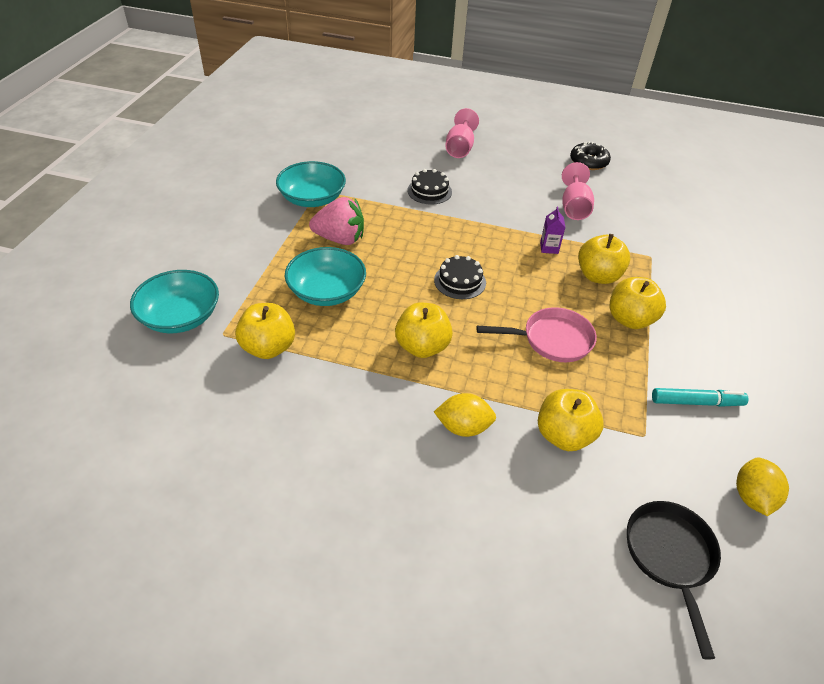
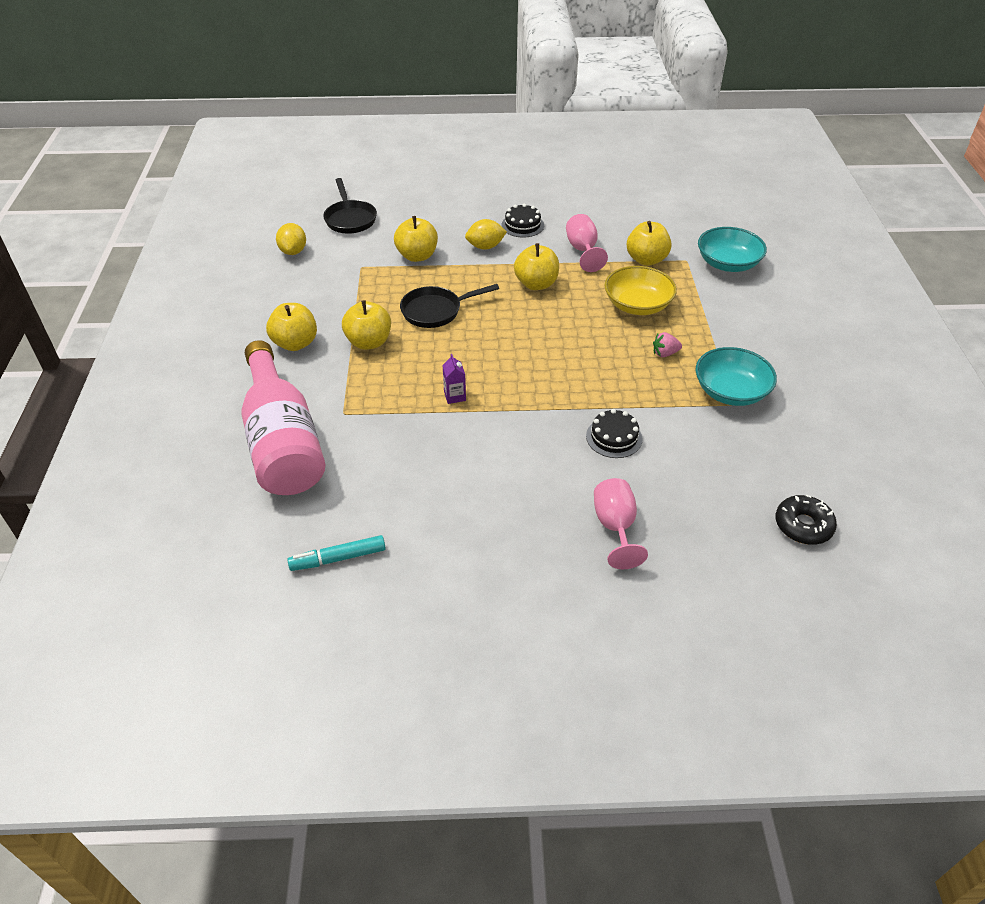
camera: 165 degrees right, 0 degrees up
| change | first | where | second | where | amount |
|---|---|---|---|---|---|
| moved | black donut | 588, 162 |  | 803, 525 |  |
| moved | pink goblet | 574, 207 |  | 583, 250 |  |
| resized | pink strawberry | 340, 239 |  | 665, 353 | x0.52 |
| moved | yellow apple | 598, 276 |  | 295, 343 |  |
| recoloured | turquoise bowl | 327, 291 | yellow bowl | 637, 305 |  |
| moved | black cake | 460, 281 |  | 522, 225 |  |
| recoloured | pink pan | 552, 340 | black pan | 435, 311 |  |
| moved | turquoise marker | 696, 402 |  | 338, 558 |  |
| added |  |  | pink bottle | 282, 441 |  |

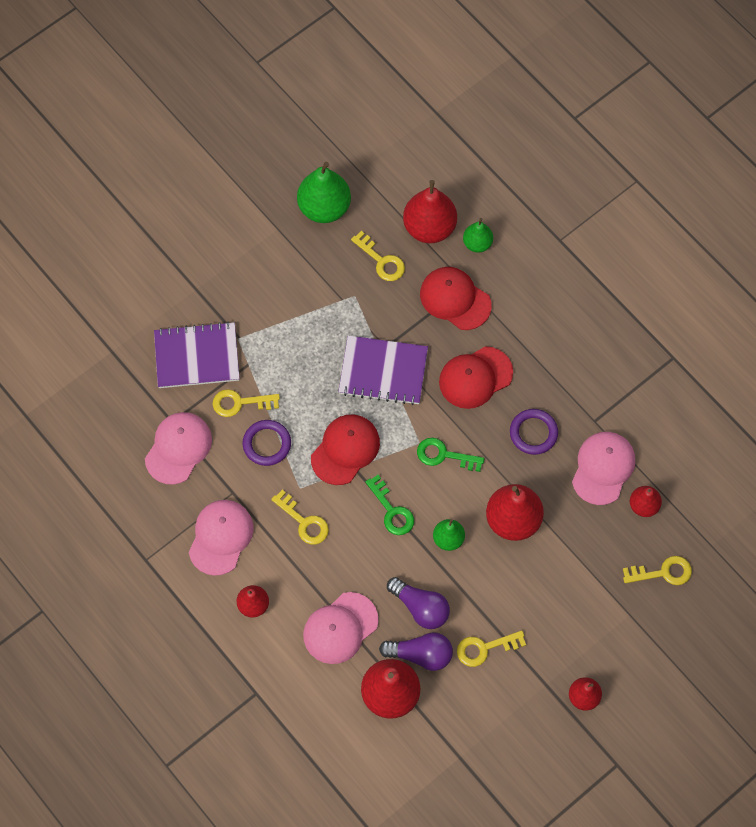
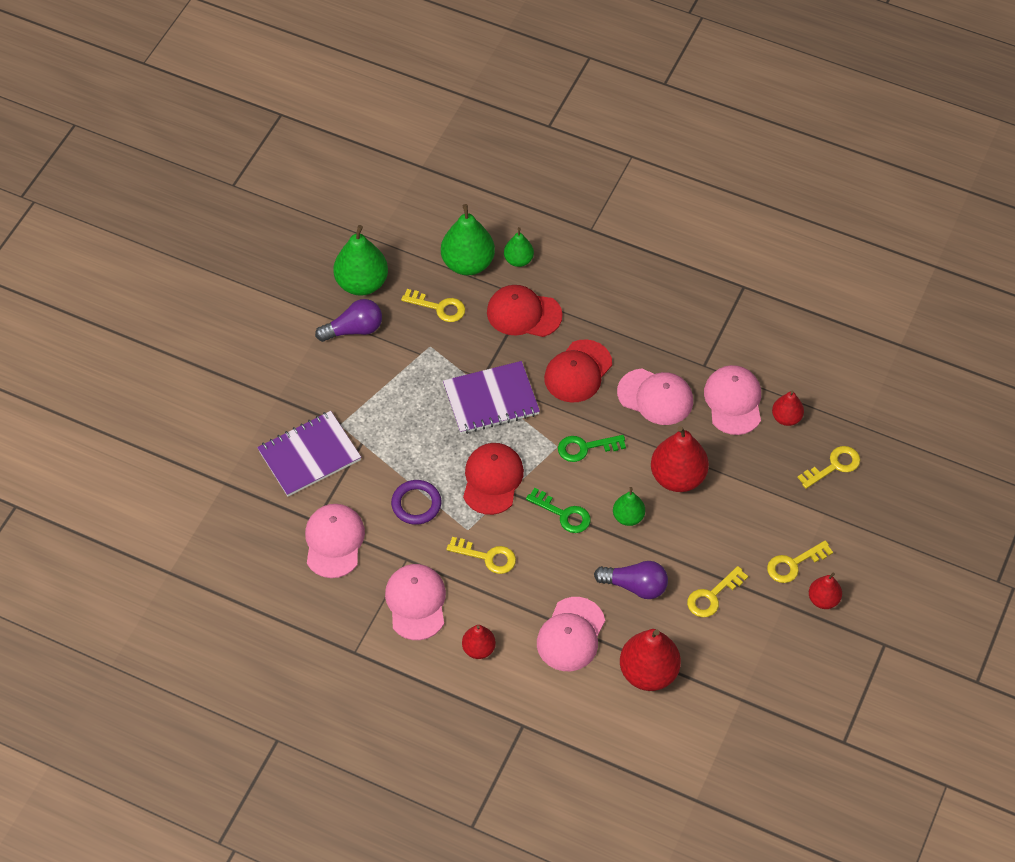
camera: 25 degrees left, 10 degrees down
| change | first | where | second | where | amount |
|---|---|---|---|---|---|
| recoloured | red pear | 429, 228 | green pear | 468, 263 |  |
| moved | yellow key | 240, 403 |  | 793, 564 |  |
| replaced | purple ring | 533, 433 | pink cap | 655, 397 |  |
| moved | purple light bulb | 421, 655 |  | 354, 329 |  |

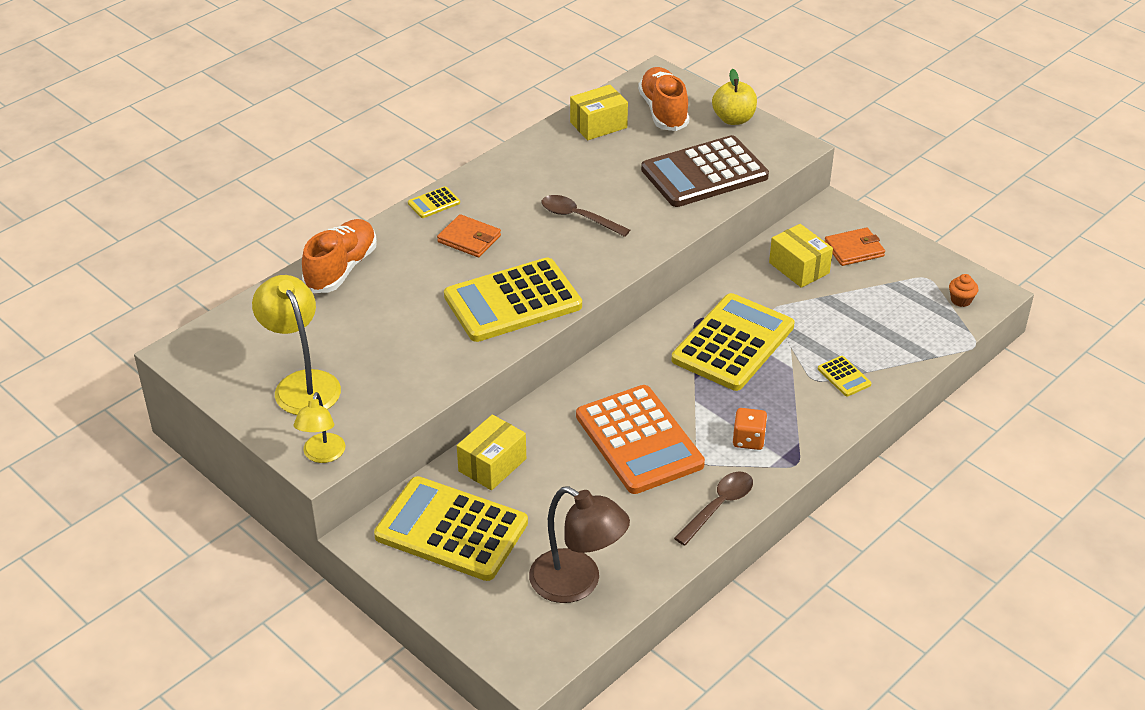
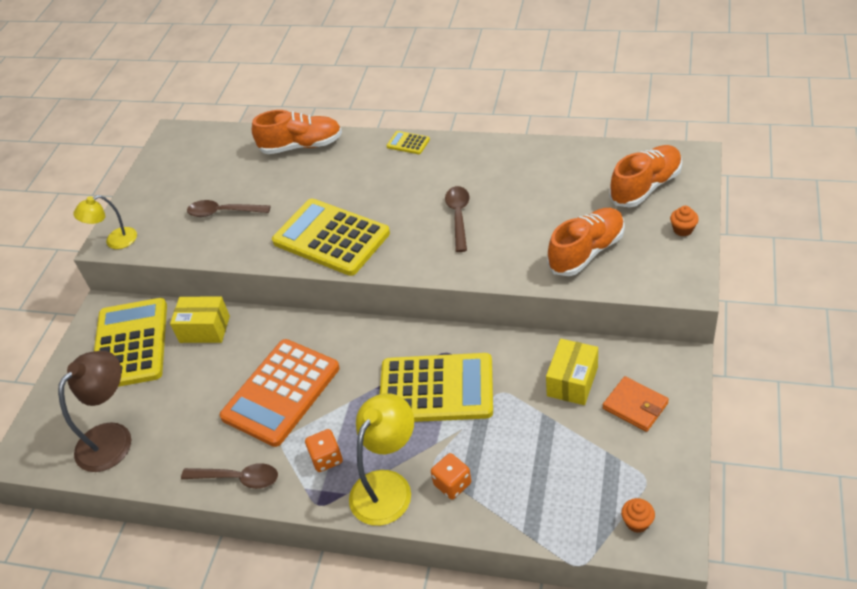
camera: 65 degrees right, 5 degrees up
| change | first | where | second | where | amount |
|---|---|---|---|---|---|
| replaced | yellow apple | 733, 119 | orange cupcake | 683, 229 |  |
| removed | yellow box | 598, 125 |  |  |  |
| replaced | brown calculator | 704, 173 | orange shoe | 586, 252 |  |
| removed | orange wallet | 469, 239 |  |  |  |
| moved | yellow lamp | 302, 384 |  | 387, 486 |  |
| replaced | yellow calculator | 844, 377 | orange dice | 452, 484 |  |
| turned | brown lamp | 577, 583 |  | 113, 437 | 150 degrees counterclockwise |
| added |  |  | brown spoon | 223, 212 |  |

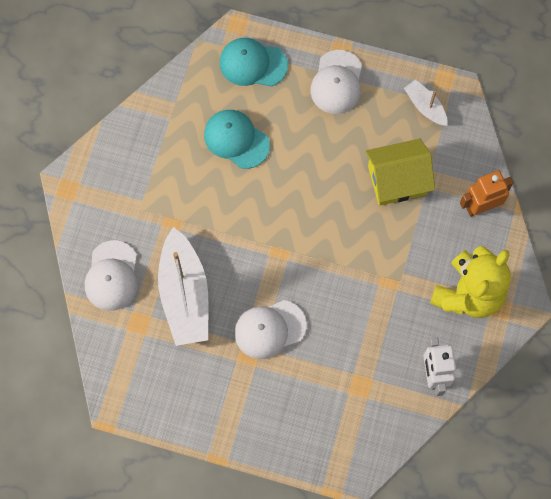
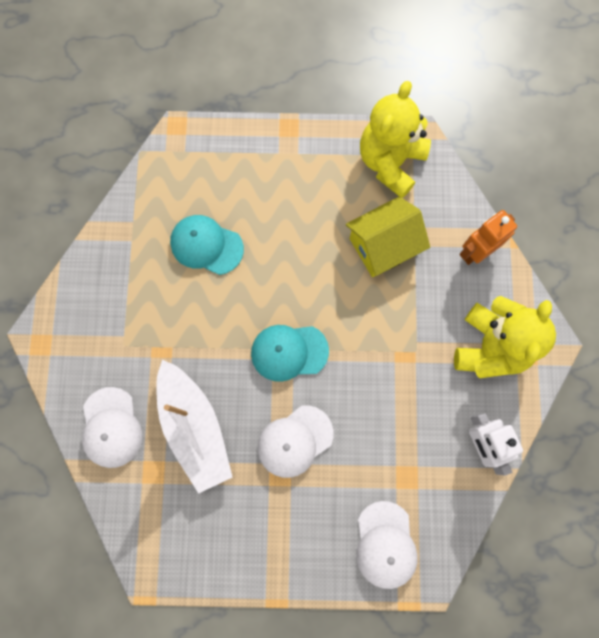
camera: 15 degrees left, 5 degrees up
| change | first | where | second | where | amount |
|---|---|---|---|---|---|
| moved | turquoise cap | 253, 64 |  | 289, 352 |  |
| moved | white cap | 337, 82 |  | 385, 544 |  |
| replaced | white boat | 425, 106 | yellow teddy bear | 390, 163 |  |

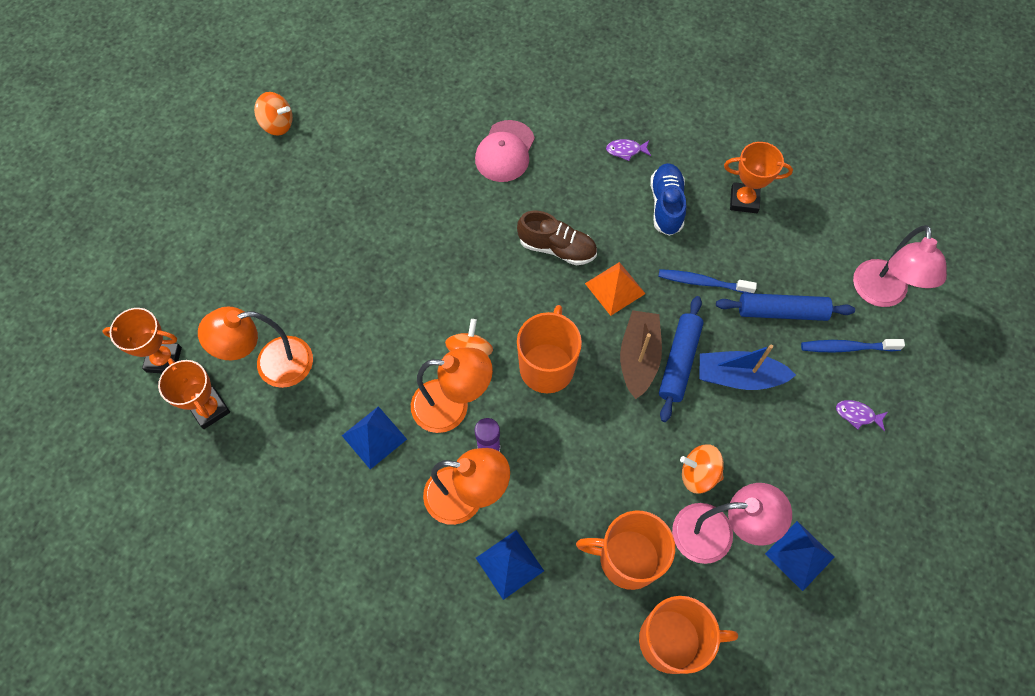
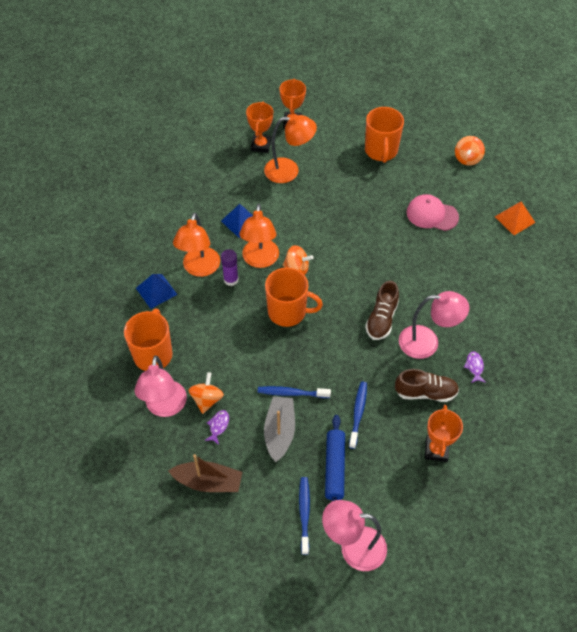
camera: 90 degrees right, 10 degrees down
| change | first | where | second | where | amount |
|---|---|---|---|---|---|
| moved | pink cap | 505, 151 |  | 432, 214 |  |
| recoloured | blue shoe | 666, 205 | brown shoe | 425, 392 |  |
| moved | orange pyramid | 615, 288 |  | 514, 219 |  |
| replaced | blue rolling pin | 679, 362 | blue toothbrush | 291, 393 |  |
| turned | orange lamp | 272, 365 |  | 289, 170 | 105 degrees clockwise |
| moved | brown boat | 639, 357 |  | 208, 482 |  |
| recoloured | blue boat | 738, 376 | grey boat | 280, 432 |  |
| turned | orange trophy | 210, 409 |  | 261, 145 | 45 degrees counterclockwise |
| moved | purple fish | 857, 415 |  | 218, 426 |  |
| removed | blue pyramid | 799, 555 |  |  |  |
| moved | orange mug | 672, 640 |  | 381, 151 |  |
| added |  |  | pink lamp | 427, 342 |  |

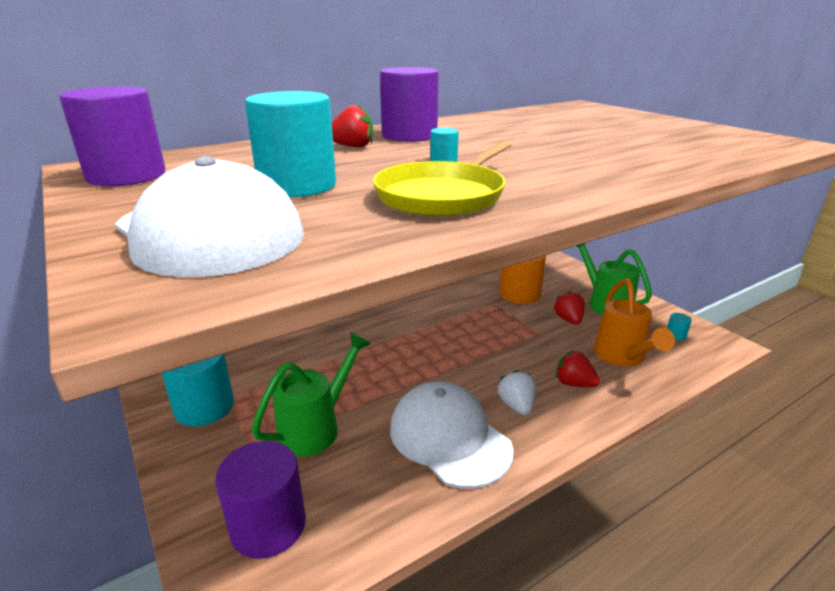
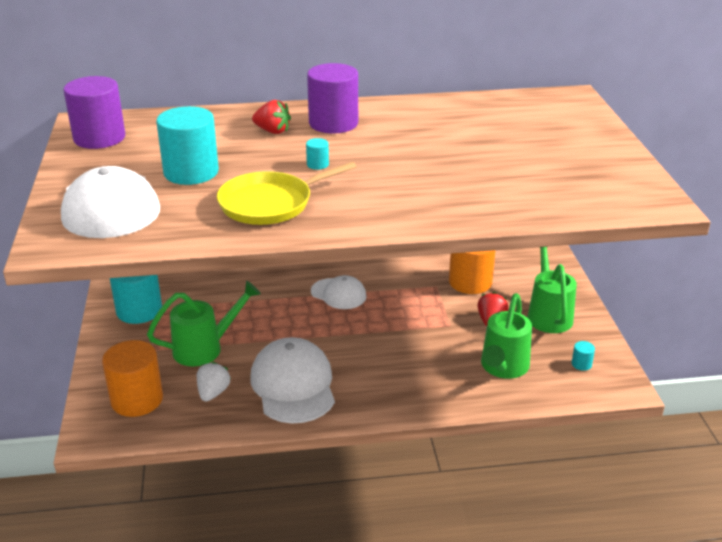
camera: 25 degrees right, 5 degrees up
| change | first | where | second | where | amount |
|---|---|---|---|---|---|
| recoloured | orange watering can | 622, 357 | green watering can | 503, 368 |  |
| removed | red strawberry | 574, 383 |  |  |  |
| moved | white strawberry | 516, 405 |  | 213, 393 |  |
| recoloured | purple cylinder | 268, 526 | orange cylinder | 137, 399 |  |
| added |  |  | white cap | 338, 294 |  |

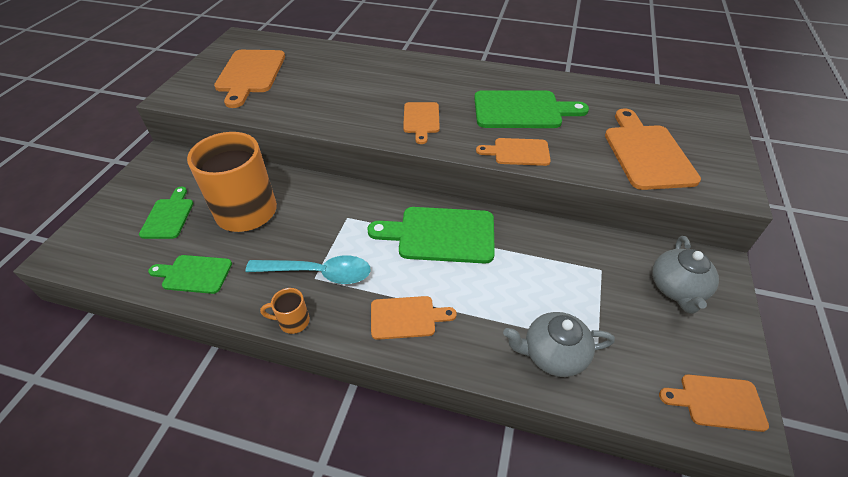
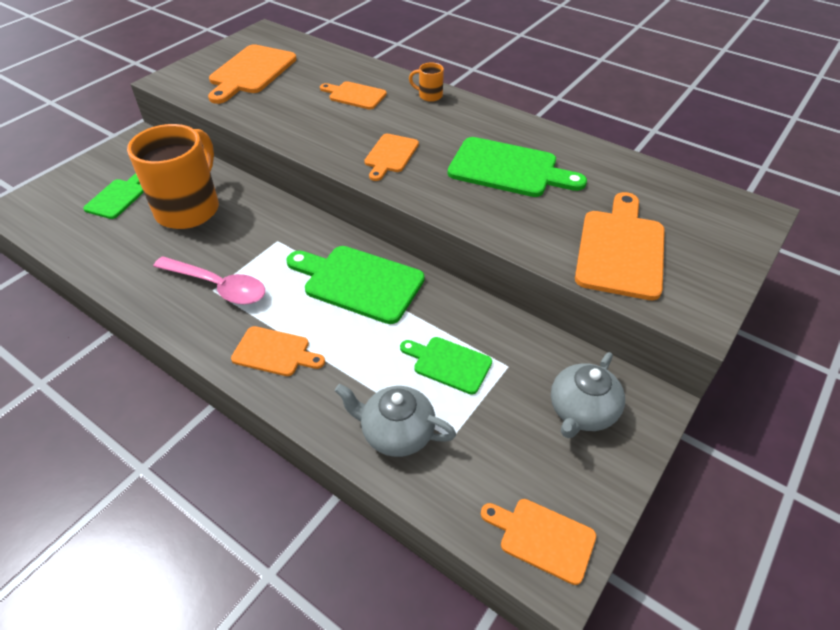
camera: 20 degrees right, 0 degrees up
| change | first | where | second | where | amount |
|---|---|---|---|---|---|
| moved | orange cutting board | 518, 152 |  | 355, 95 |  |
| moved | green cutting board | 194, 274 |  | 449, 364 |  |
| recoloured | turquoise spoon | 318, 273 | pink spoon | 218, 286 |  |
| moved | orange mug | 293, 321 |  | 429, 96 |  |

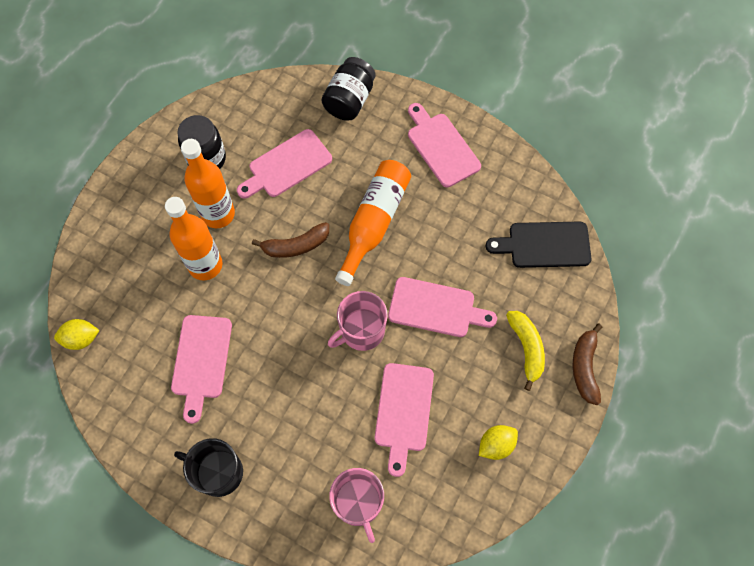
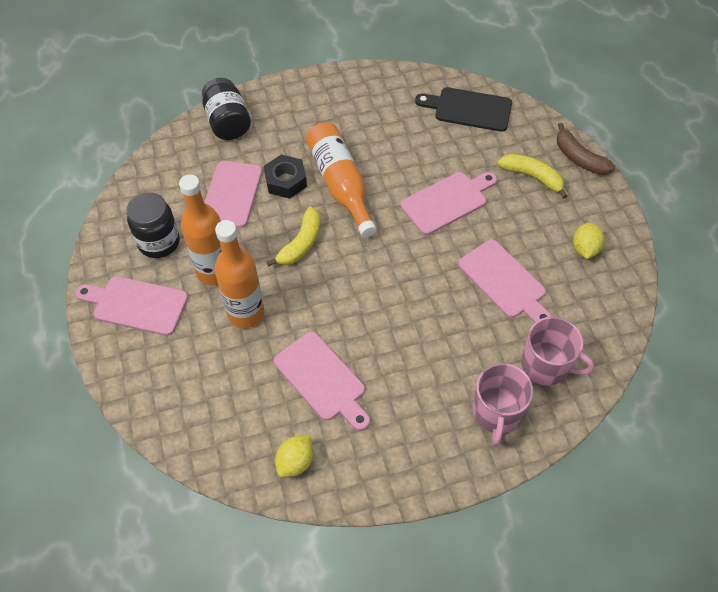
camera: 45 degrees left, 10 degrees down
| change | first | where | second | where | amount |
|---|---|---|---|---|---|
| moved | pink cutting board | 441, 147 |  | 136, 305 |  |
| recoloured | brown banana | 296, 245 | yellow banana | 301, 243 |  |
| turned | black cutting board | 544, 245 |  | 469, 109 | 60 degrees clockwise |
| moved | pink mug | 361, 331 |  | 496, 412 |  |
| moved | yellow lemon | 81, 338 |  | 295, 462 |  |
| removed | black mug | 218, 472 |  |  |  |
| added |  |  | black nut | 286, 181 |  |

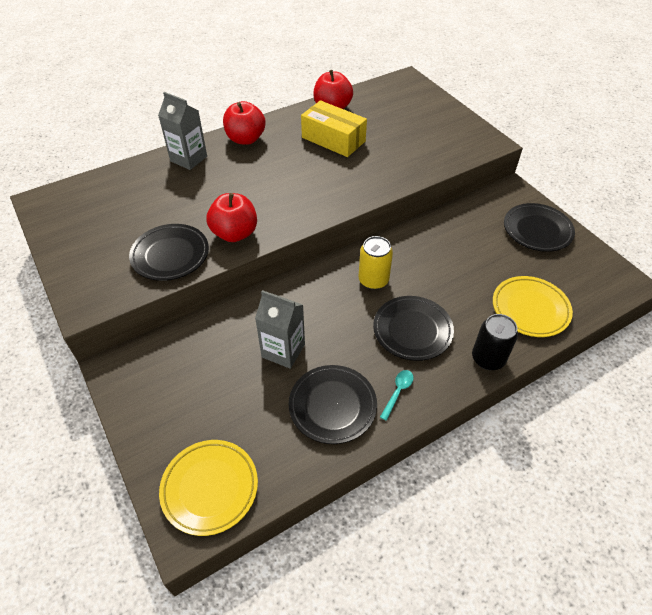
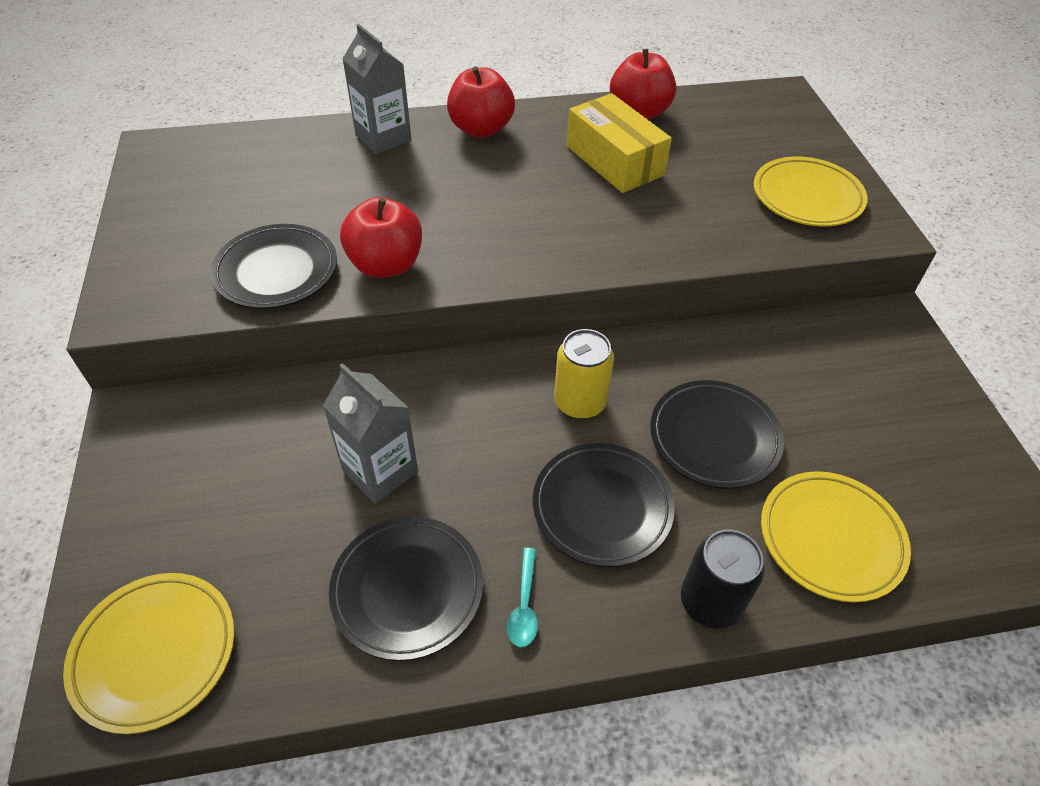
camera: 20 degrees right, 0 degrees up
| change | first | where | second | where | amount |
|---|---|---|---|---|---|
| moved | black plate | 537, 230 |  | 714, 438 |  |
| turned | turquoise spoon | 398, 392 |  | 524, 605 | 135 degrees clockwise |
| added |  |  | yellow plate | 807, 197 |  |

